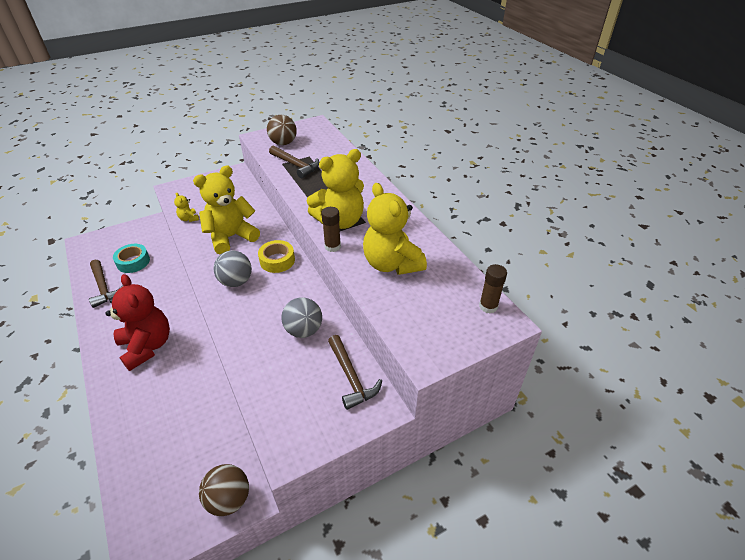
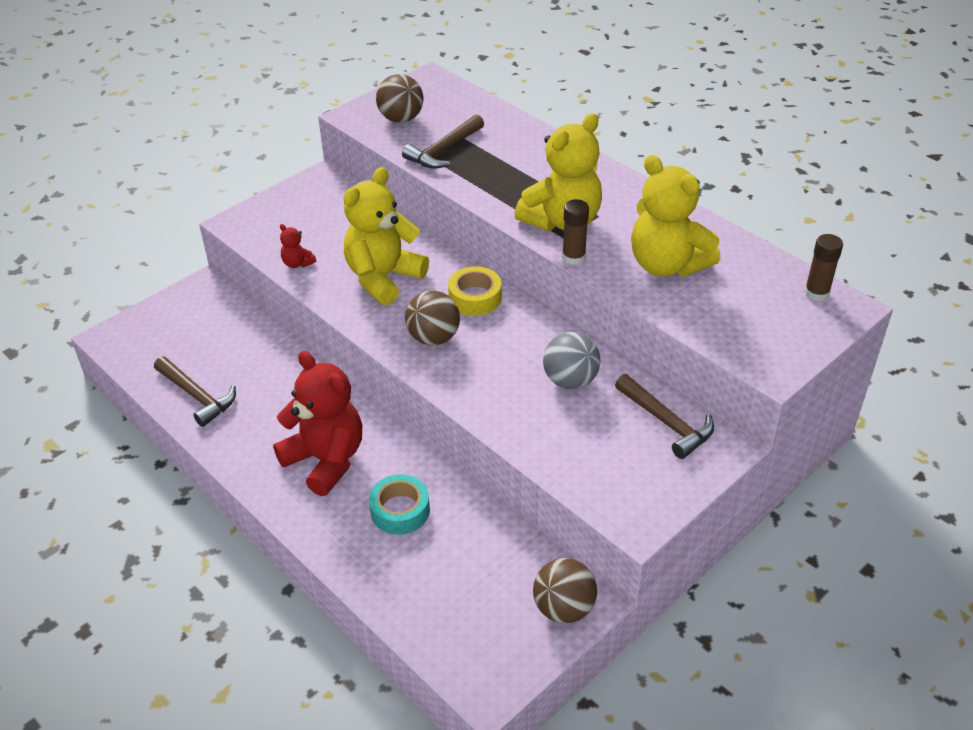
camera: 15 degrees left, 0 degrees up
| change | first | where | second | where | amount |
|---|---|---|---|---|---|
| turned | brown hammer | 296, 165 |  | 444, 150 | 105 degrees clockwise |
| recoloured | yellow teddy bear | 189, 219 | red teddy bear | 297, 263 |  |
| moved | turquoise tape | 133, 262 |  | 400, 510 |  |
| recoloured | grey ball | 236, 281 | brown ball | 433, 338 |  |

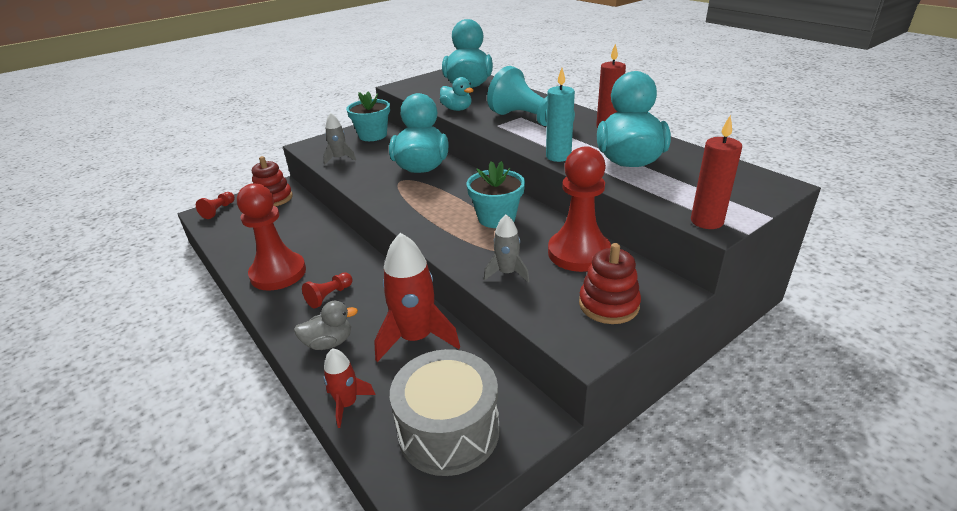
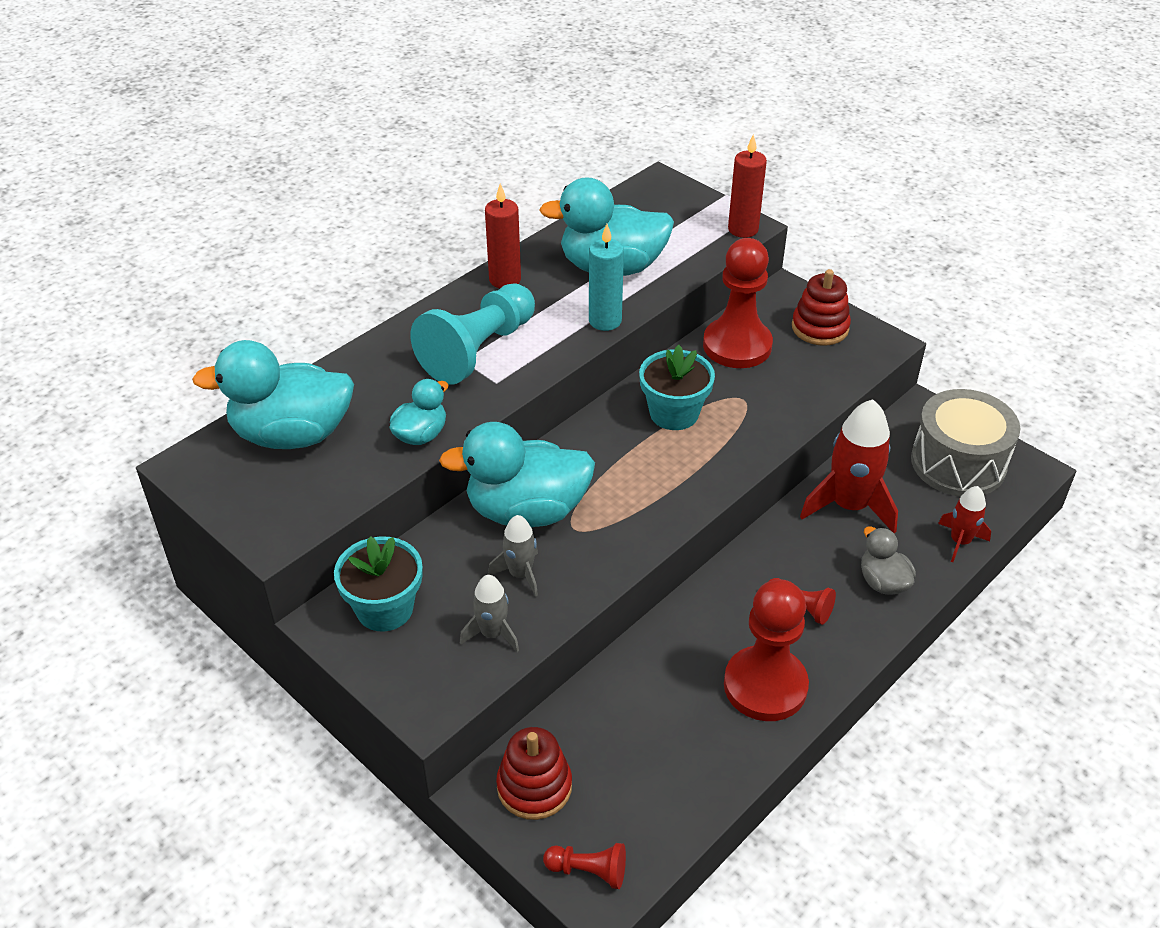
camera: 100 degrees left, 10 degrees up
| change | first | where | second | where | amount |
|---|---|---|---|---|---|
| moved | grey rocket | 507, 273 |  | 520, 574 |  |

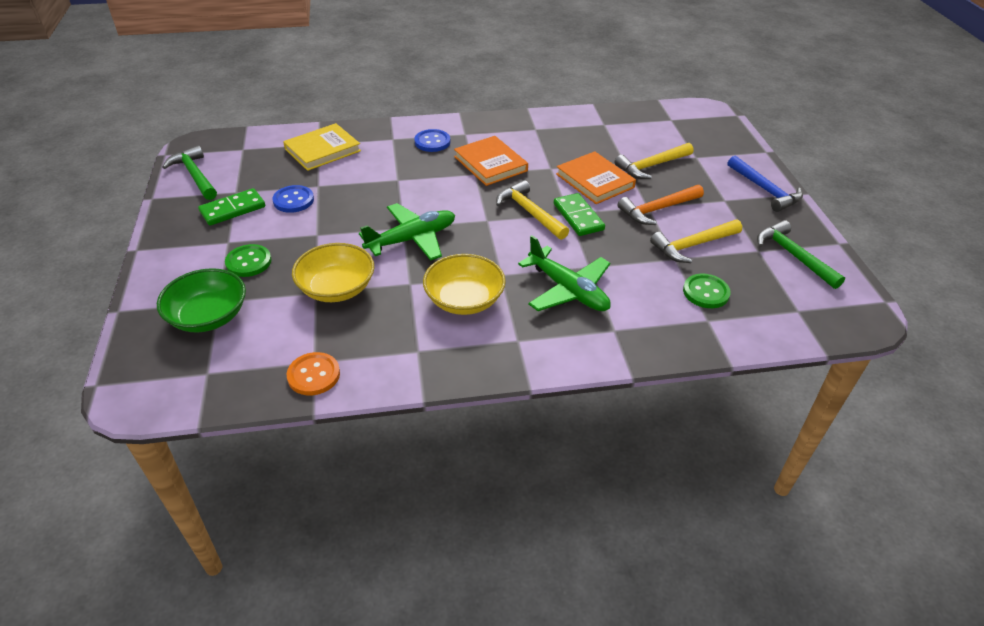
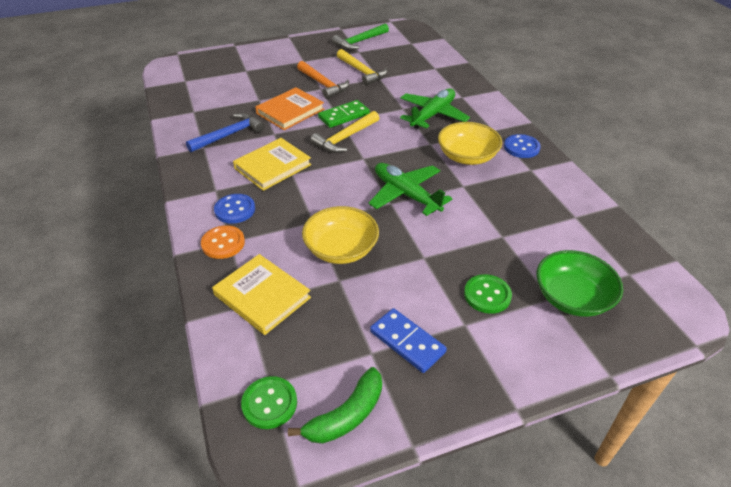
camera: 100 degrees left, 0 degrees up
| change | first | where | second | where | amount |
|---|---|---|---|---|---|
| recoloured | orange book | 490, 164 | yellow book | 273, 166 |  |
| removed | yellow hammer | 651, 166 |  |  |  |
| replaced | green hammer | 195, 175 | green banana | 346, 415 |  |
| moved | blue hammer | 765, 190 |  | 229, 135 |  |
| moved | blue button | 293, 200 |  | 521, 147 |  |
| recoloured | green domino | 233, 209 | blue domino | 407, 342 |  |
| moved | yellow bowl | 336, 288 |  | 341, 249 |  |
| moved | green button | 706, 292 |  | 269, 403 |  |
| moved | orange button | 313, 375 |  | 223, 243 |  |

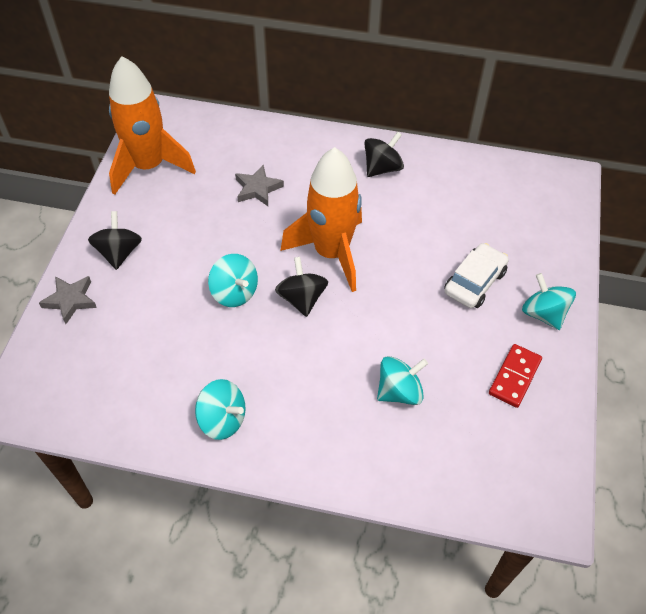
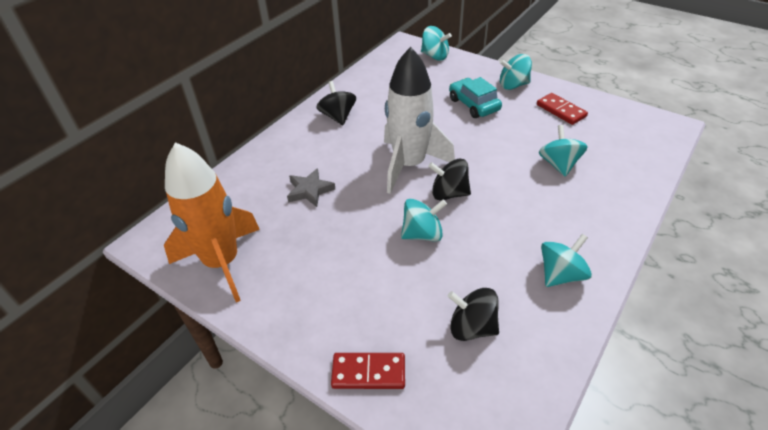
camera: 65 degrees left, 10 degrees down
| change | first | where | second | where | amount |
|---|---|---|---|---|---|
| recoloured | orange rocket | 331, 253 | white rocket | 409, 165 |  |
| moved | black spinning top | 119, 252 |  | 472, 327 |  |
| recoloured | white car | 474, 282 | turquoise car | 473, 104 |  |
| replaced | grey star | 70, 300 | red domino | 368, 372 |  |
| added |  |  | turquoise spinning top | 435, 56 |  |

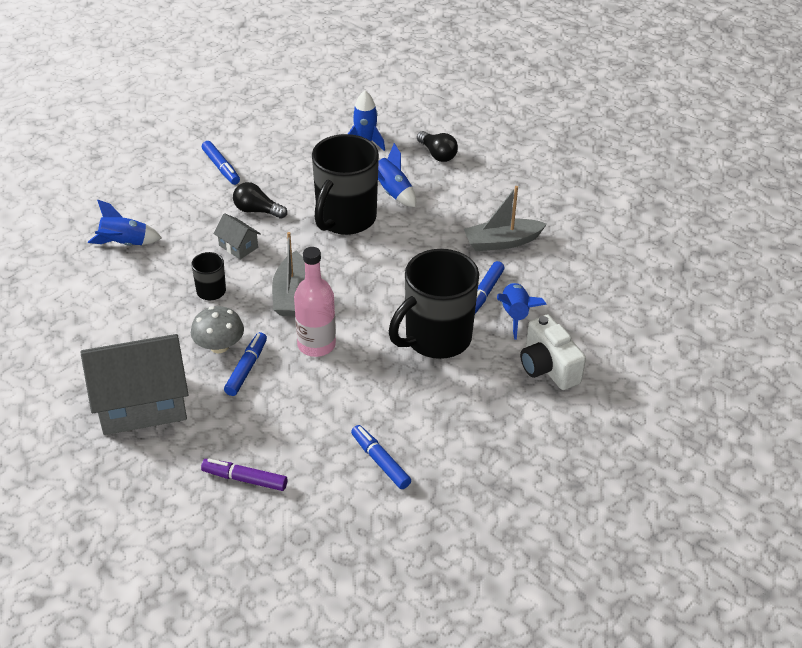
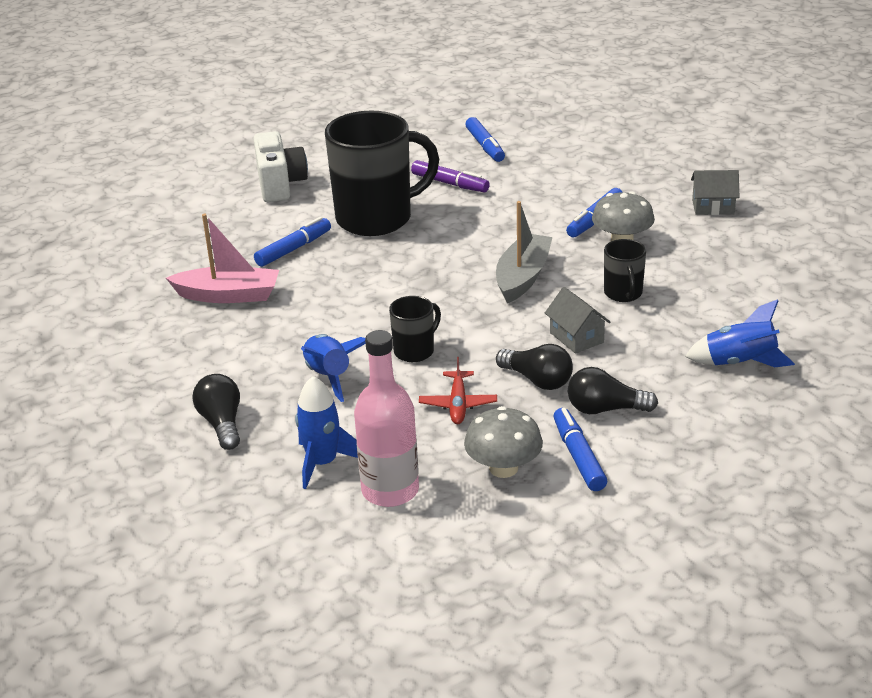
camera: 160 degrees left, 10 degrees down
| change | first | where | second | where | amount |
|---|---|---|---|---|---|
| resized | black mug | 345, 219 |  | 415, 351 | x0.46 |
| recoloured | grey boat | 502, 242 | pink boat | 228, 295 |  |
| moved | pink bottle | 316, 345 |  | 390, 490 |  |
| removed | blue rocket | 515, 315 |  |  |  |
| resized | grey house | 142, 403 |  | 713, 207 | x0.44 |
| moved | purple marker | 245, 479 |  | 450, 183 |  |
| added |  |  | red plane | 458, 404 |  |
| added |  |  | black light bulb | 605, 409 |  |
| added |  |  | grey mushroom | 503, 468 |  |

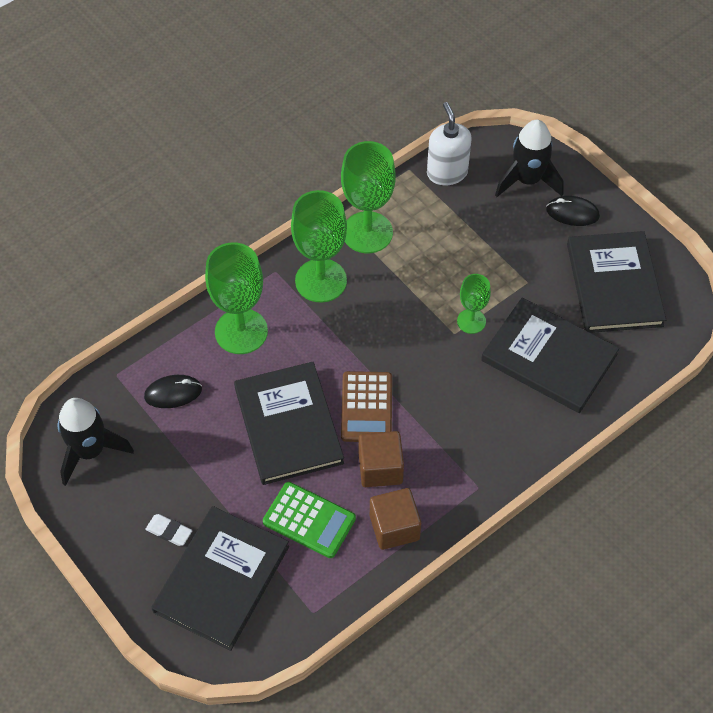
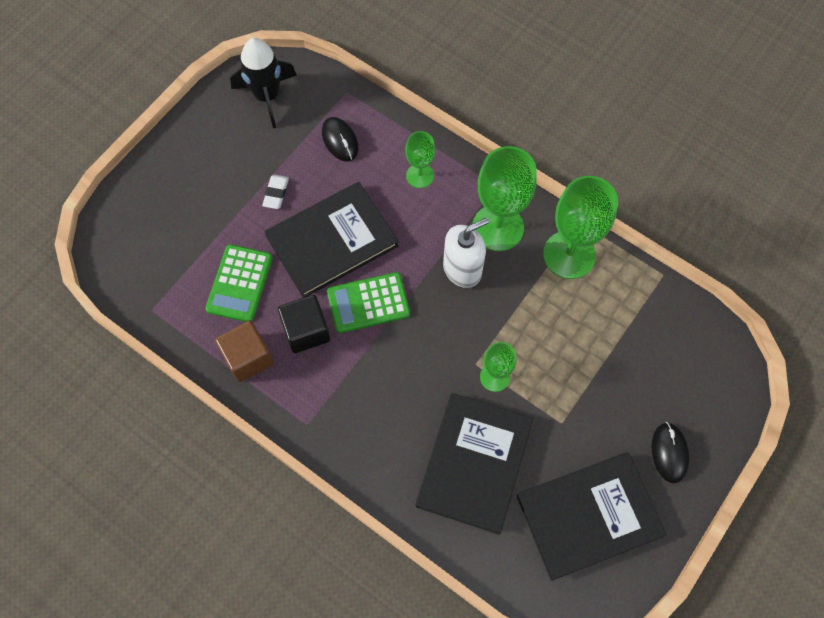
camera: 75 degrees right, 10 degrees up
| change | first | where | second | where | amount |
|---|---|---|---|---|---|
| moved | white soap dispenser | 447, 173 |  | 462, 269 |  |
| removed | black rocket | 527, 180 |  |  |  |
| resized | green goblet | 241, 331 |  | 419, 175 | x0.55 |
| recoloured | brown calculator | 366, 407 | green calculator | 368, 303 |  |
| recoloured | brown cube | 380, 468 | black cube | 306, 331 |  |
| removed | black book | 221, 579 |  |  |  |
| moved | white eraser | 169, 531 |  | 276, 193 |  |

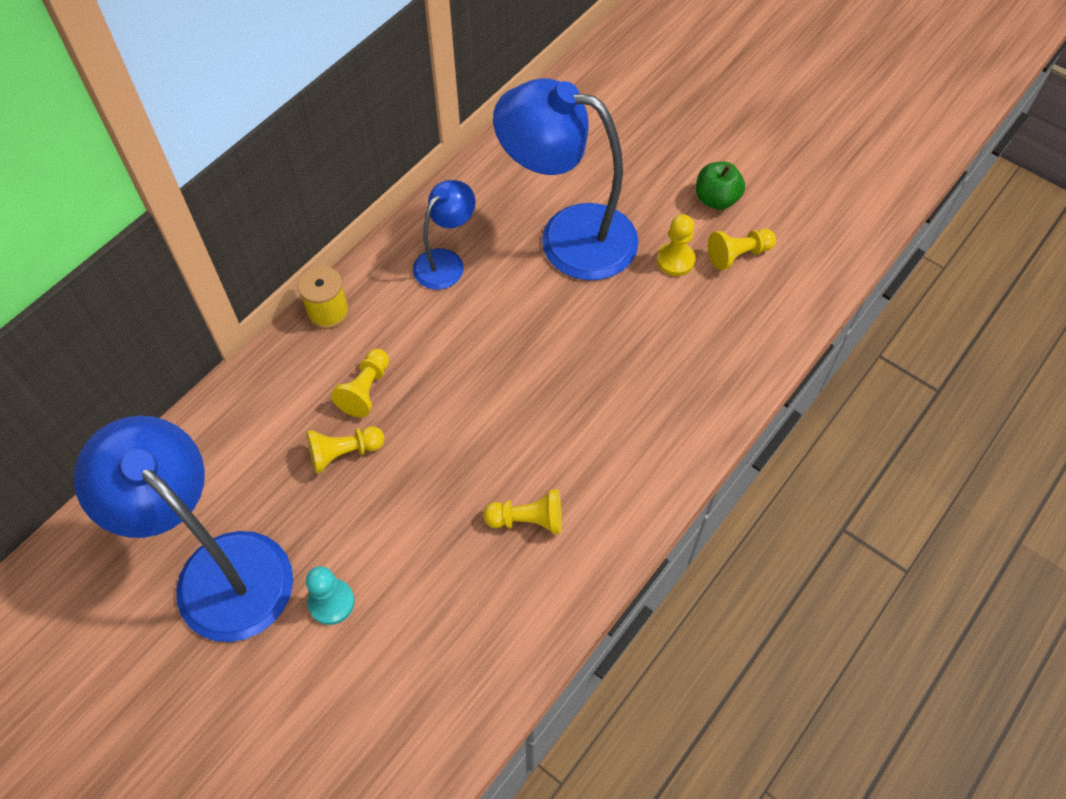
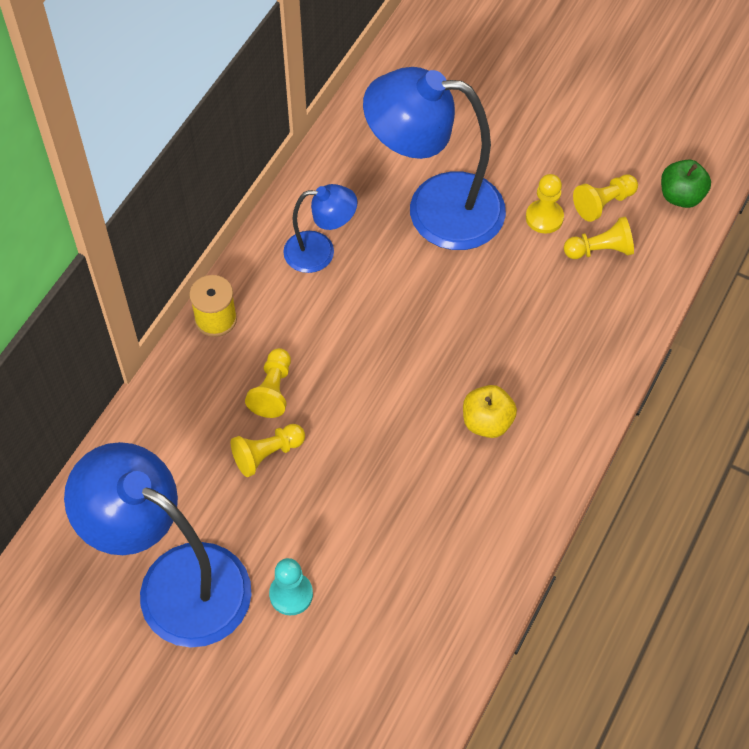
camera: 10 degrees left, 0 degrees up
| change | first | where | second | where | amount |
|---|---|---|---|---|---|
| moved | green apple | 716, 199 |  | 681, 196 |  |
| turned | blue lamp | 446, 262 |  | 320, 252 | 60 degrees clockwise |
| moved | yellow pawn | 527, 520 |  | 600, 250 |  |
| added |  |  | yellow apple | 487, 422 |  |

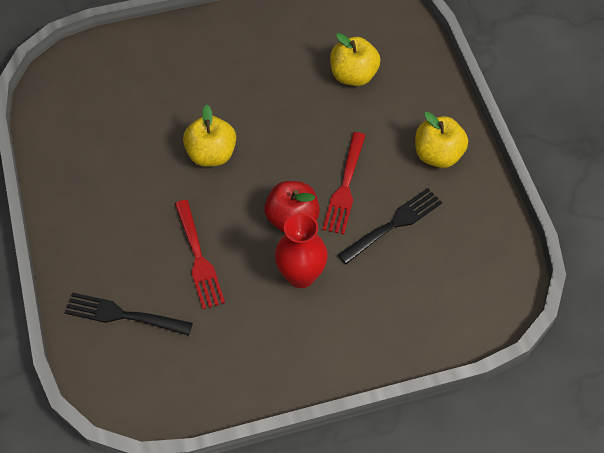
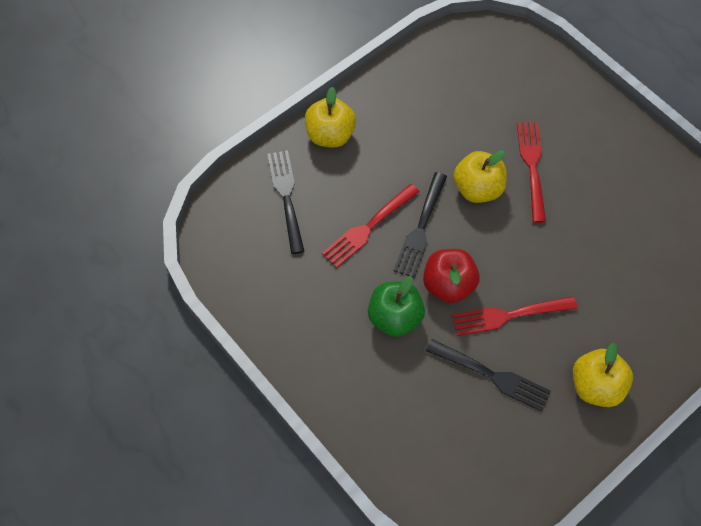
camera: 65 degrees right, 5 degrees up
| change | first | where | second | where | amount |
|---|---|---|---|---|---|
| moved | yellow apple | 353, 75 |  | 330, 135 |  |
| replaced | red vase | 301, 275 | green apple | 395, 317 |  |
| added |  |  | red fork | 532, 166 |  |
| added |  |  | black fork | 420, 228 |  |

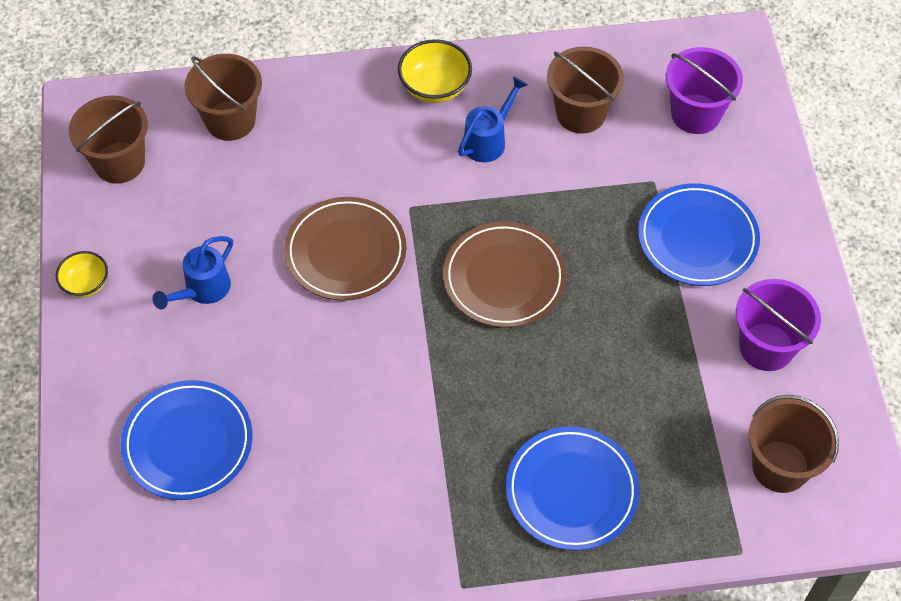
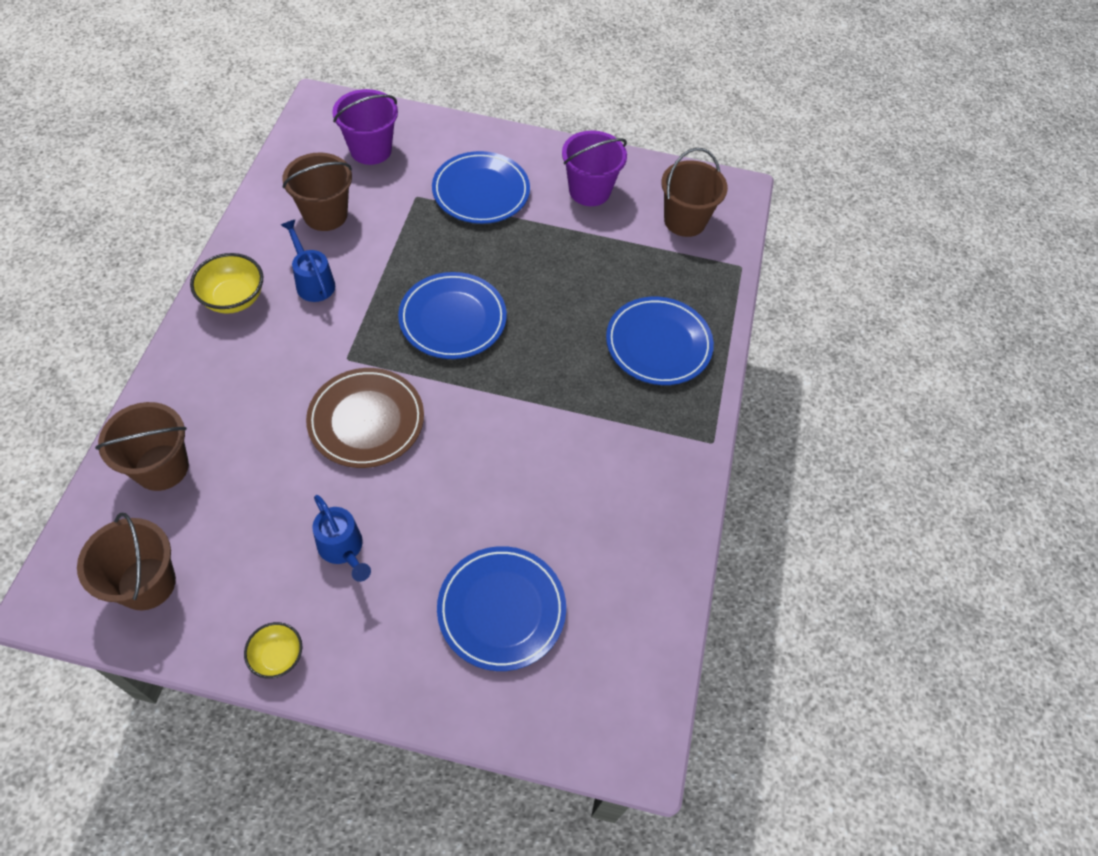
camera: 75 degrees left, 0 degrees up
| change | first | where | second | where | amount |
|---|---|---|---|---|---|
| recoloured | brown plate | 504, 278 | blue plate | 453, 319 |  |

